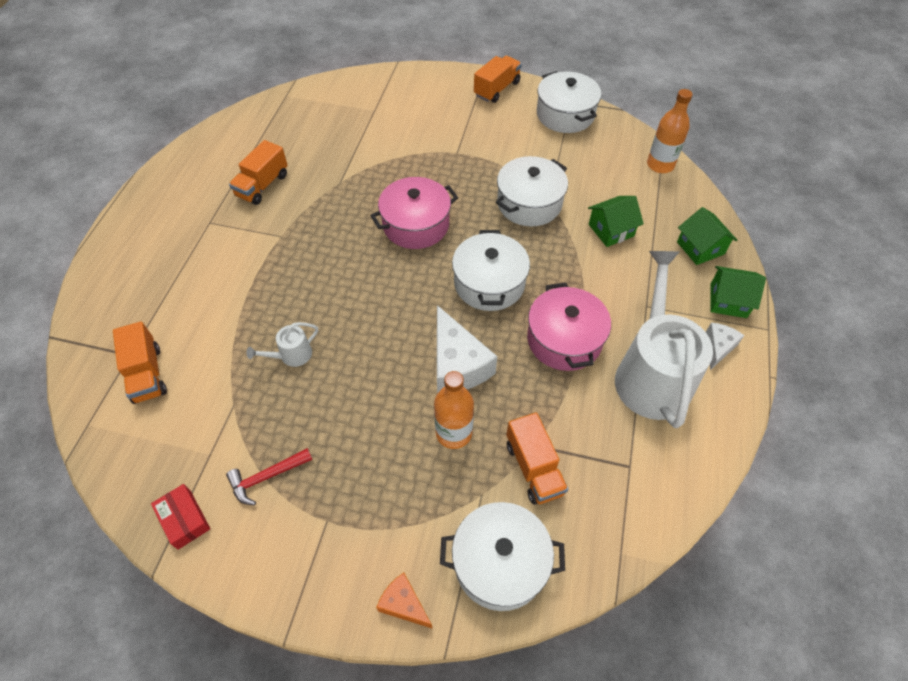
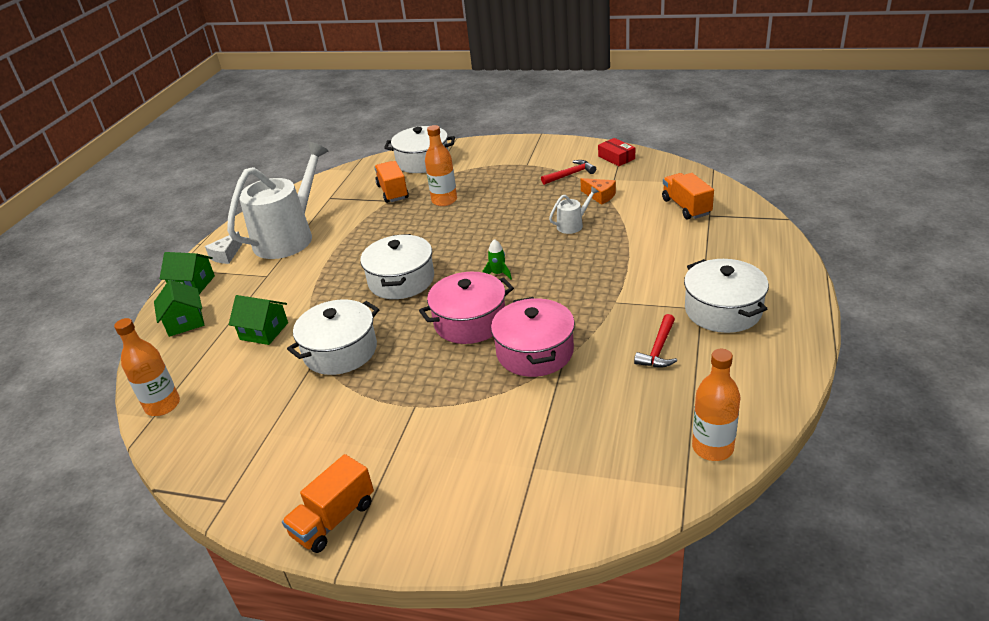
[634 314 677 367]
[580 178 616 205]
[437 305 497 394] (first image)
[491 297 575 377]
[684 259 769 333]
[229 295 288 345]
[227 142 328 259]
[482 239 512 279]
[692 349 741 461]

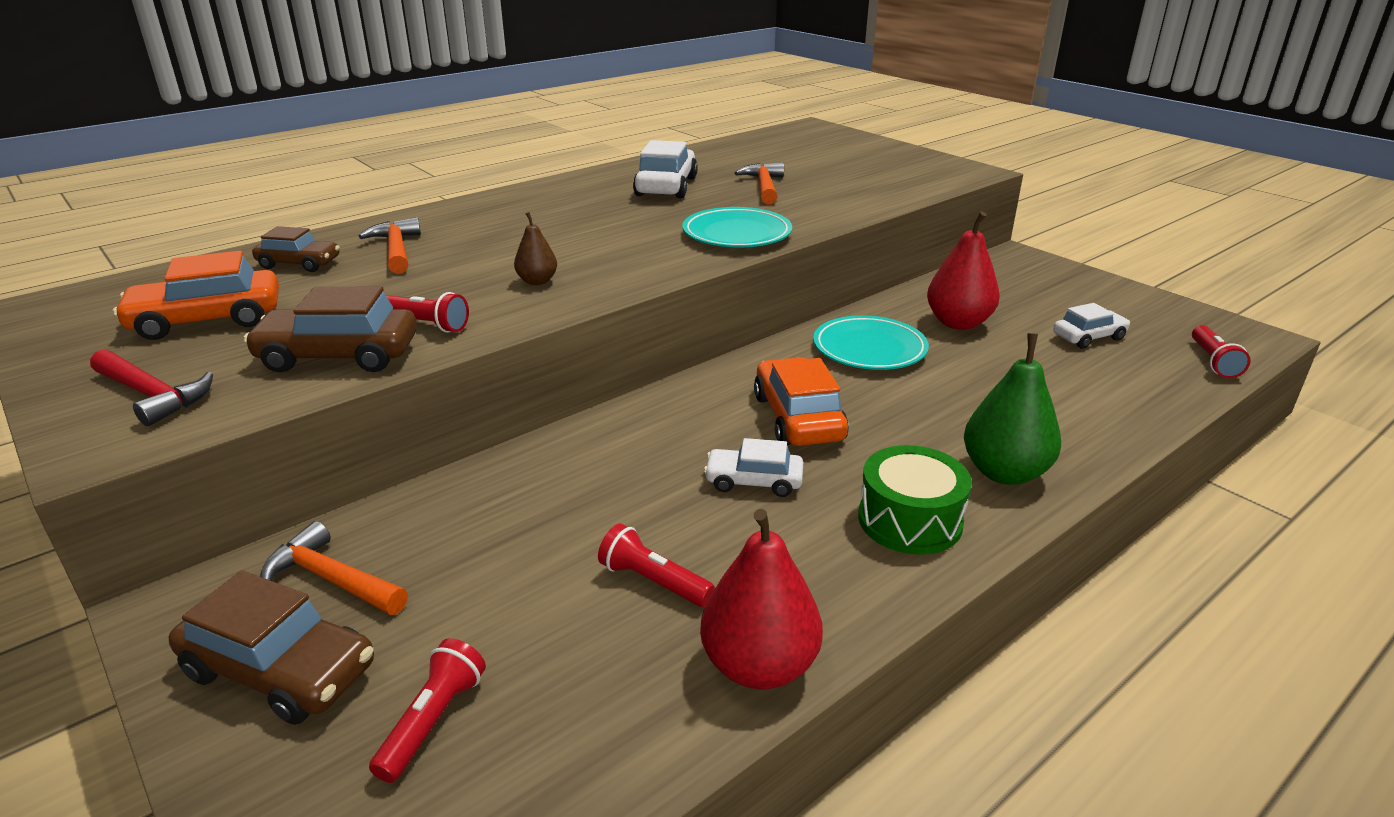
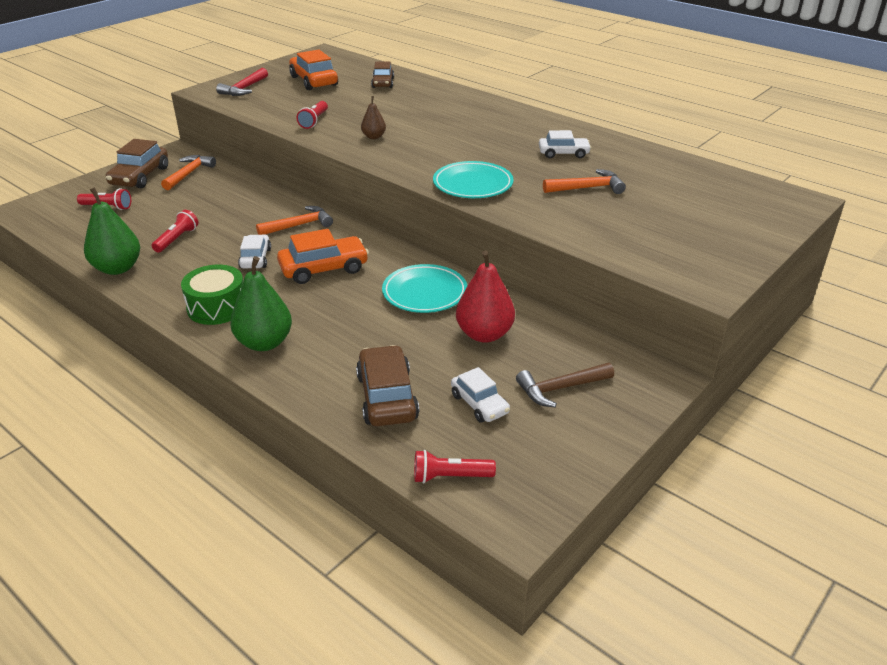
[356 345 419 426]
[256 206 333 235]
[539 130 591 158]
[84 187 140 275]
[516 363 614 408]

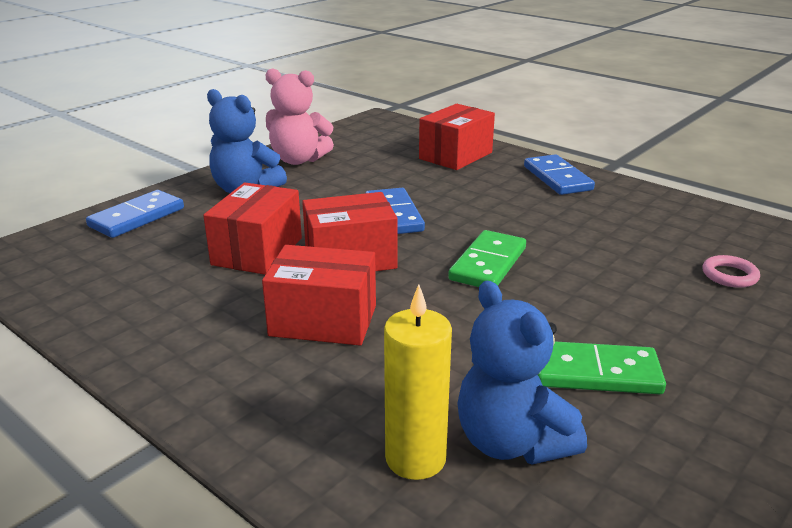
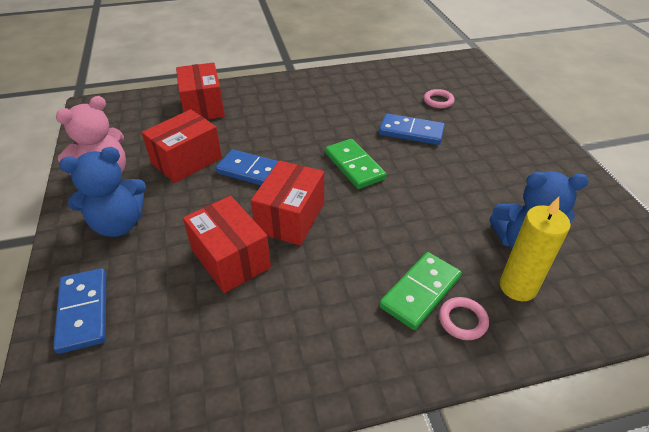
[141 109 222 183]
[379 113 445 145]
[379 252 462 330]
[439 297 489 340]

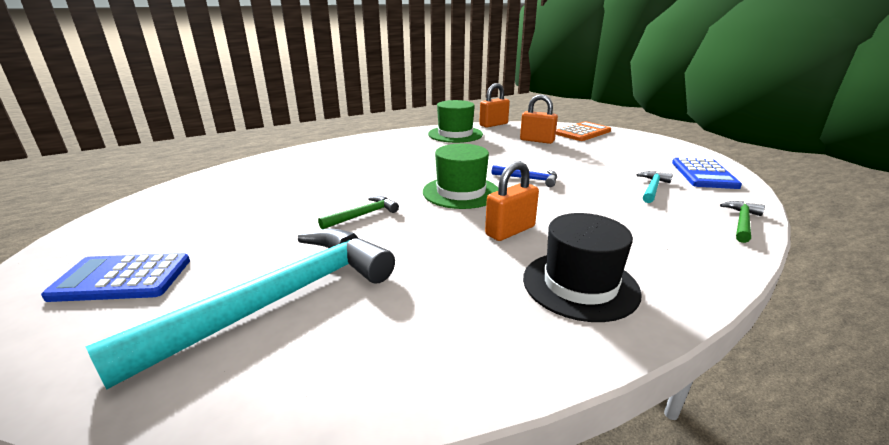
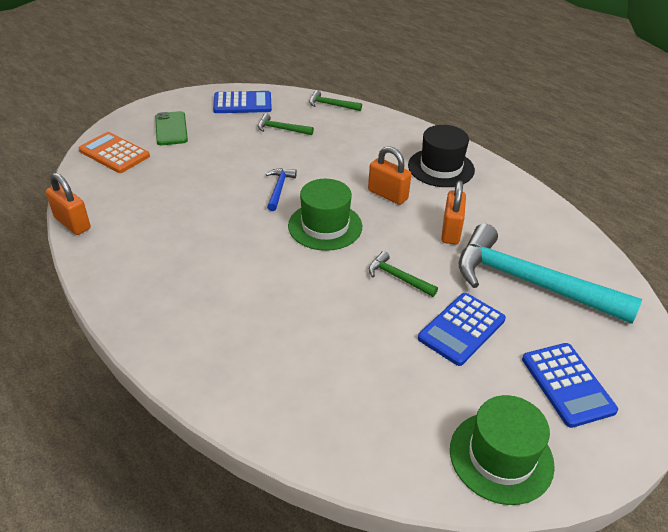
[450 395 555 505]
[441 180 466 245]
[258 113 314 135]
[155 111 188 145]
[418 293 506 366]

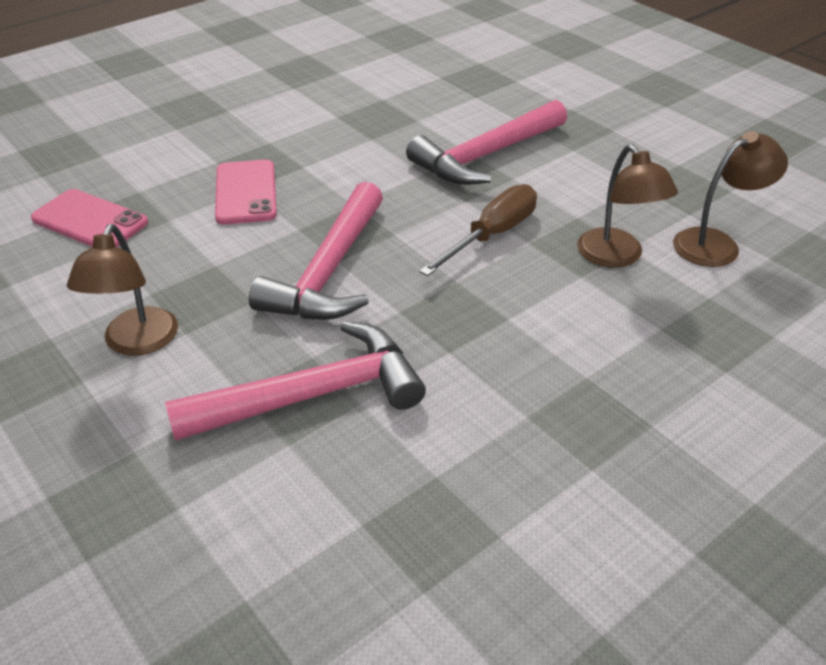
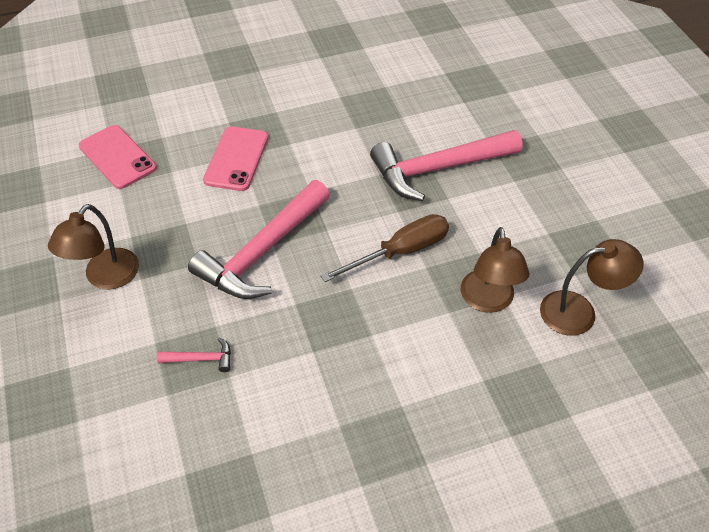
[157 337 231 372]

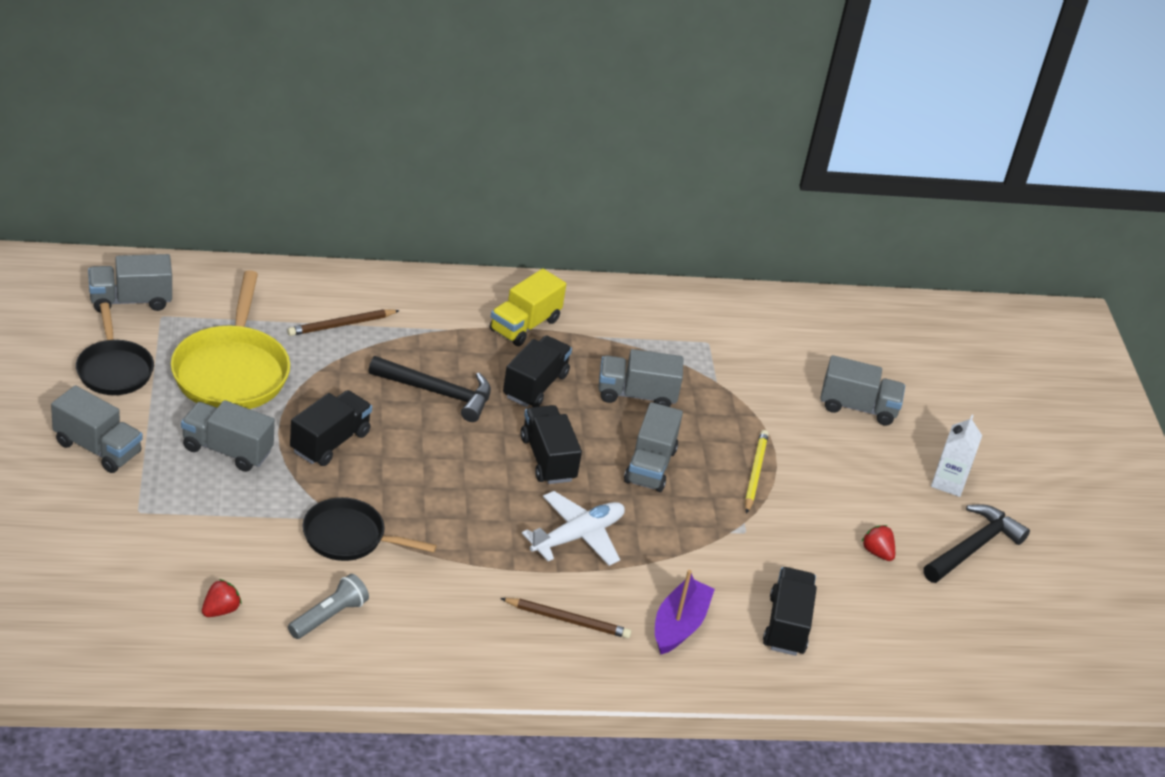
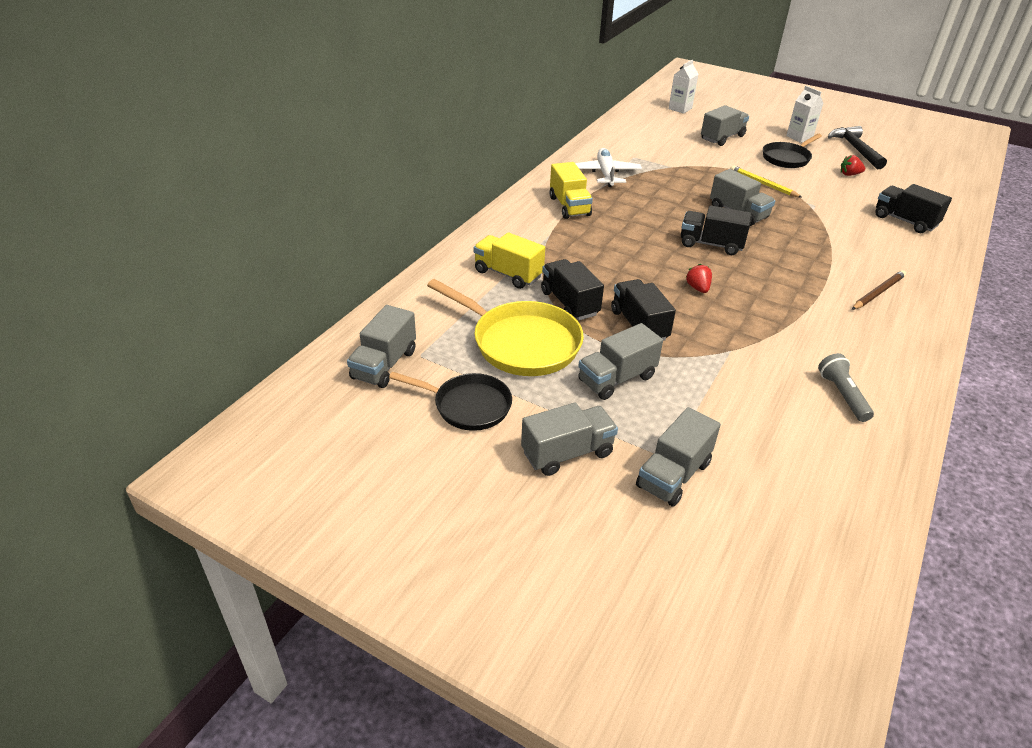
[686 264 712 293]
[474 233 545 289]
[763 134 822 168]
[368 356 491 422] (first image)
[541 259 604 320]
[575 148 642 187]
[636 407 721 507]
[655 570 715 655] (first image)
[669 60 698 114]

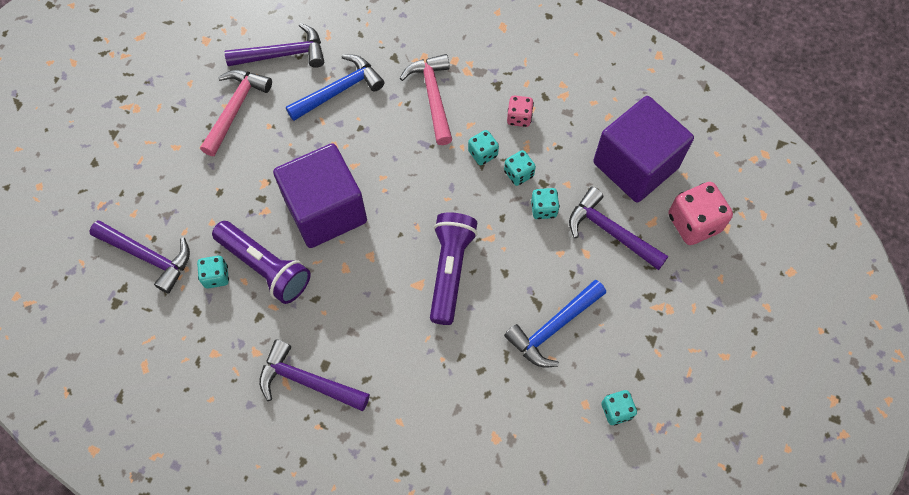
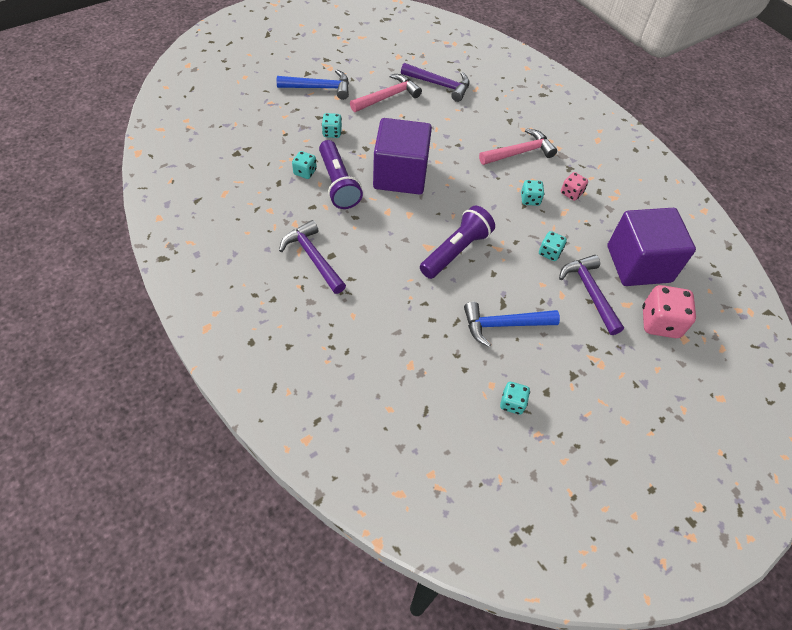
[89 221 190 294] (first image)
[277 70 349 100]
[479 128 557 165]
[322 113 342 138]

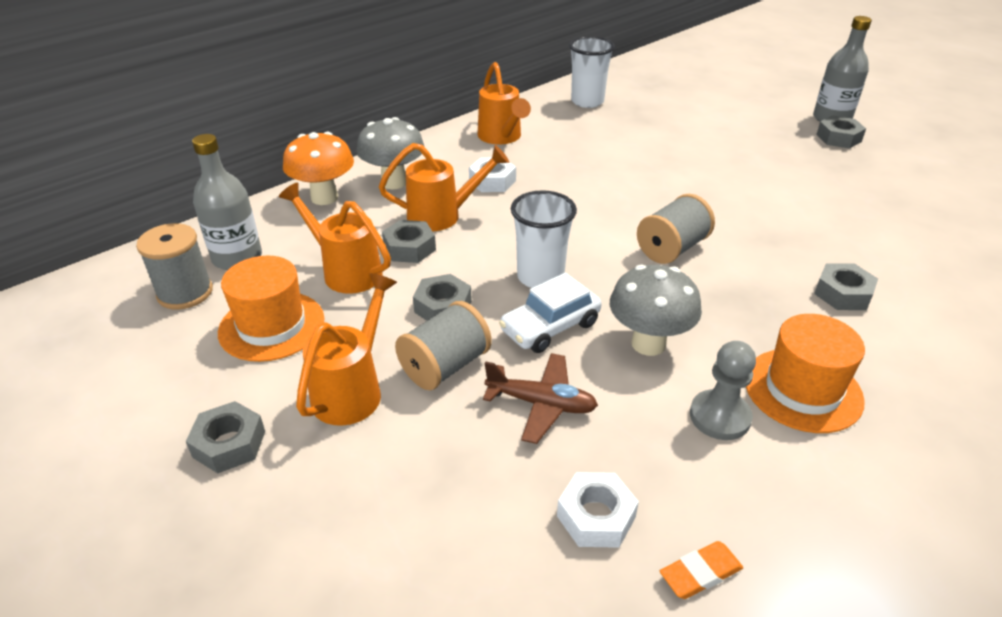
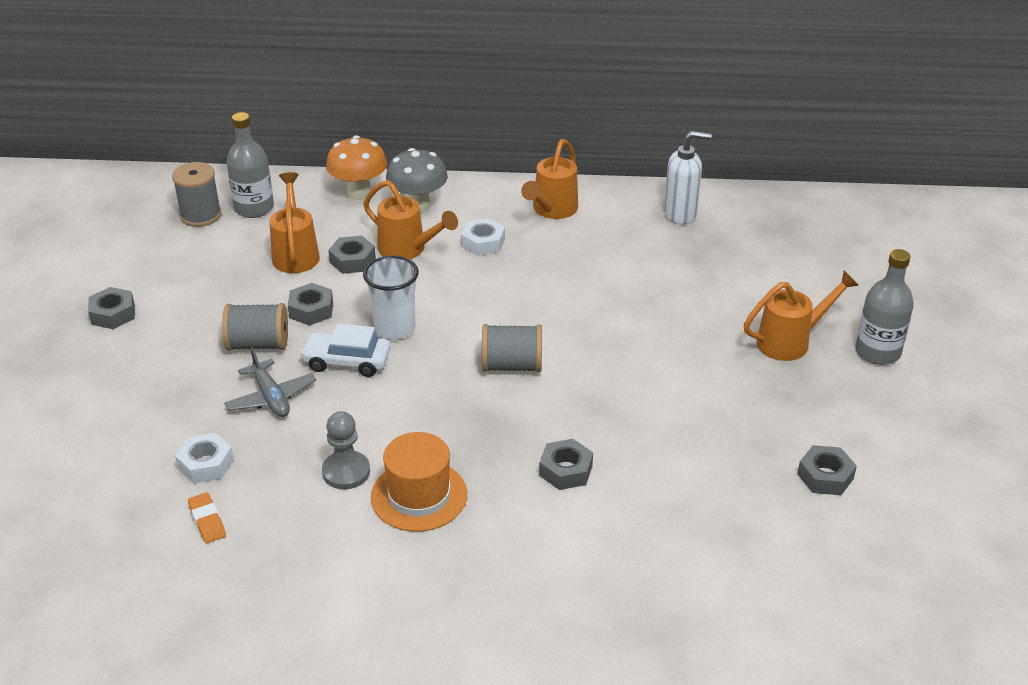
[218 256 325 362] (first image)
[744 271 859 361]
[224 347 316 417]
[664 131 712 224]
[610 264 702 356] (first image)
[188 492 226 543]
[797 445 857 495]

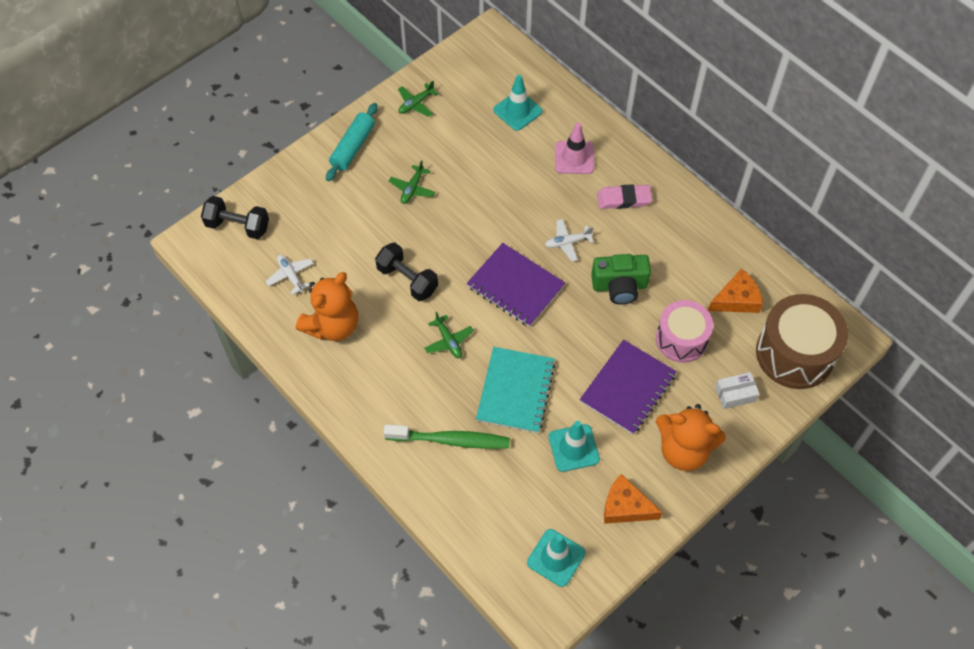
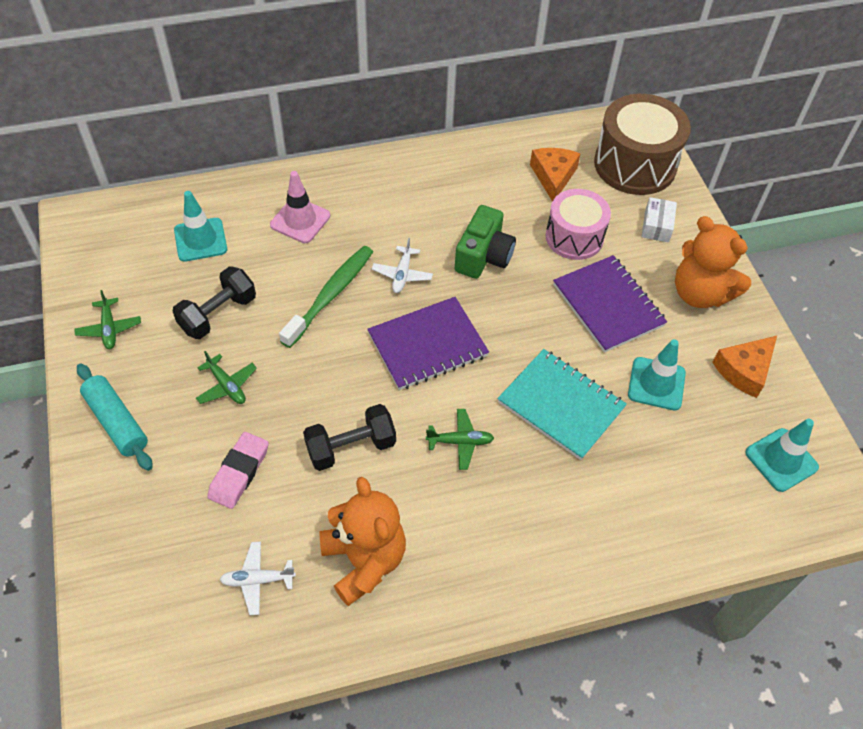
[173 266 256 339]
[279 246 373 348]
[207 432 269 509]
[675 216 751 308]

